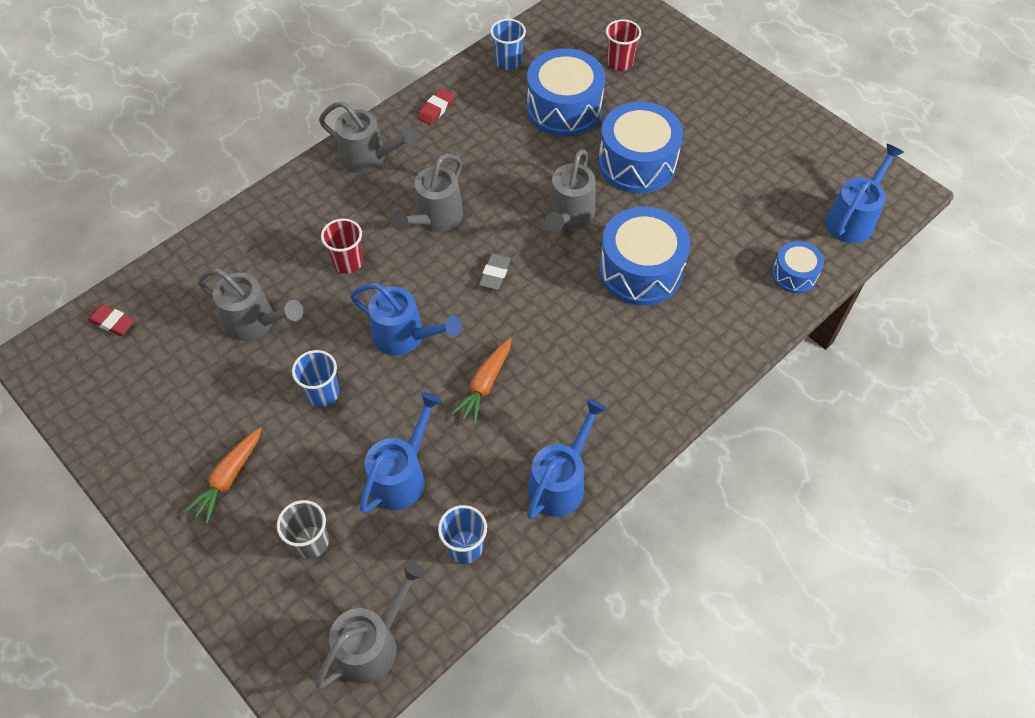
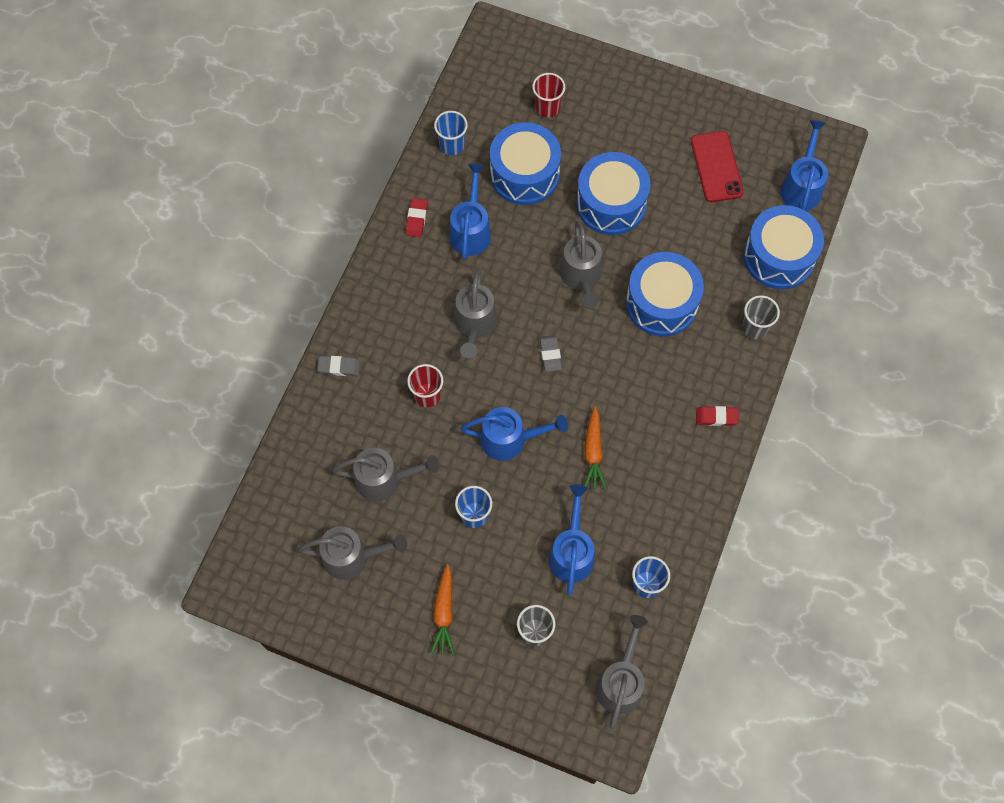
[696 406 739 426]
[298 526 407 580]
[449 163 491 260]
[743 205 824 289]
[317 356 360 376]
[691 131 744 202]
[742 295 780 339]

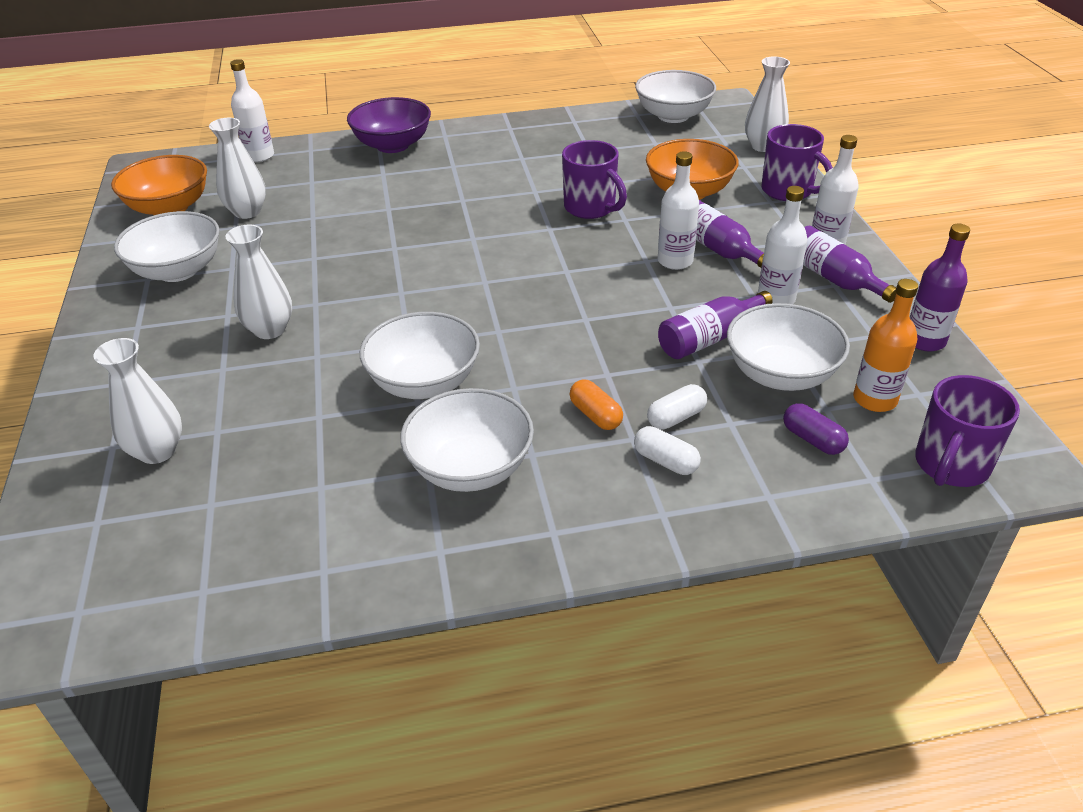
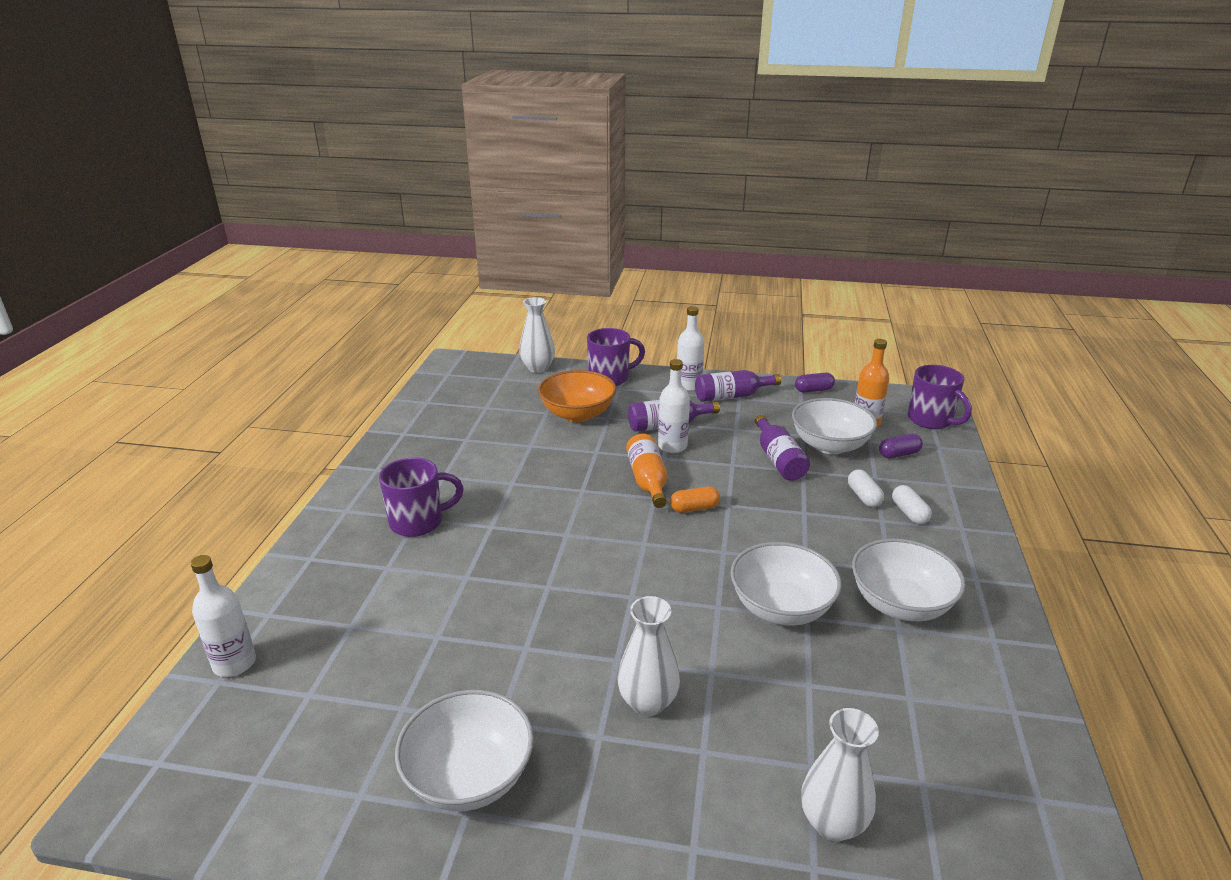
[111 155 207 215] (first image)
[209 118 266 219] (first image)
[347 97 431 153] (first image)
[379 458 464 537]
[670 486 720 513]
[892 485 932 524]
[635 70 716 123] (first image)
[758 186 808 304] (first image)
[795 373 835 393]
[626 434 667 508]

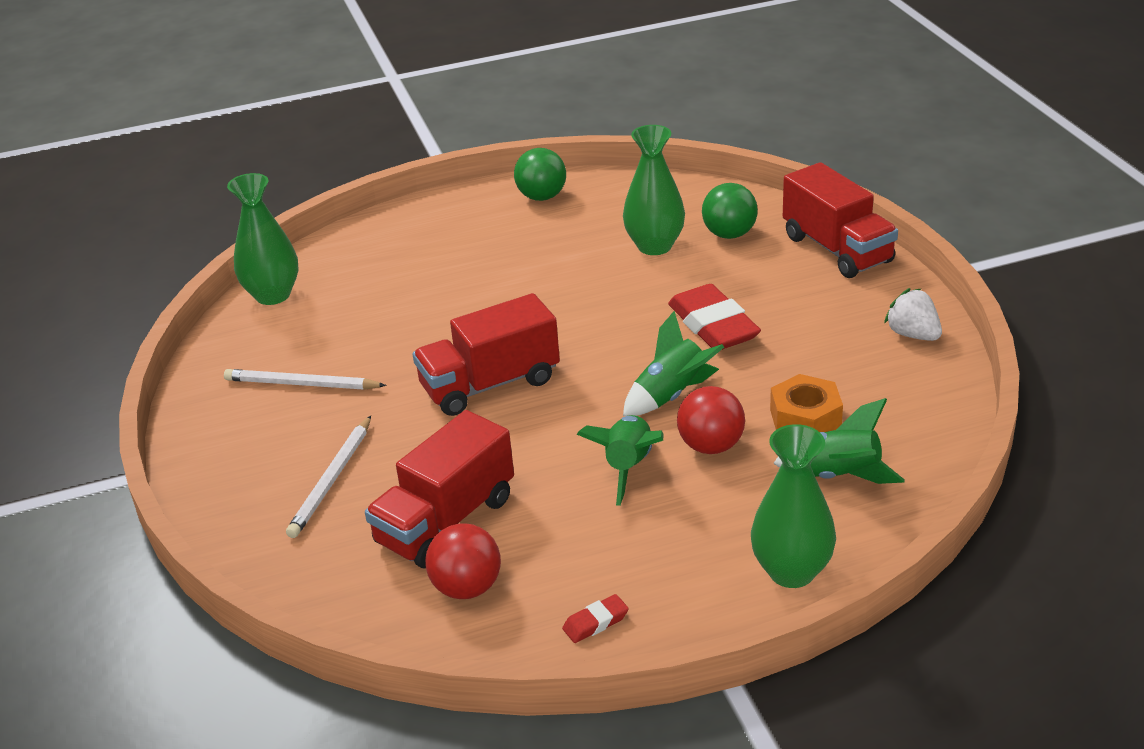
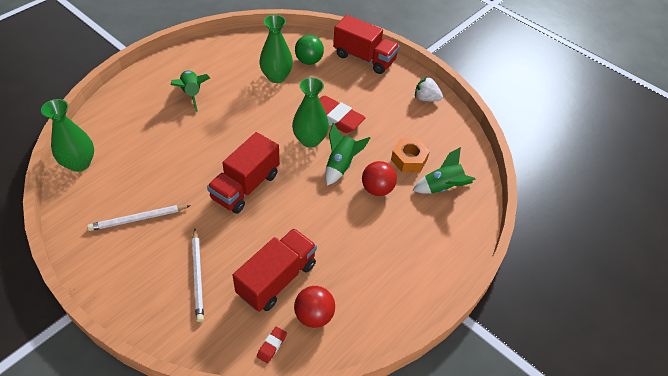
[233 228 317 312]
[514 148 566 201] (first image)
[257 326 287 364]
[171 70 210 112]
[292 77 329 148]

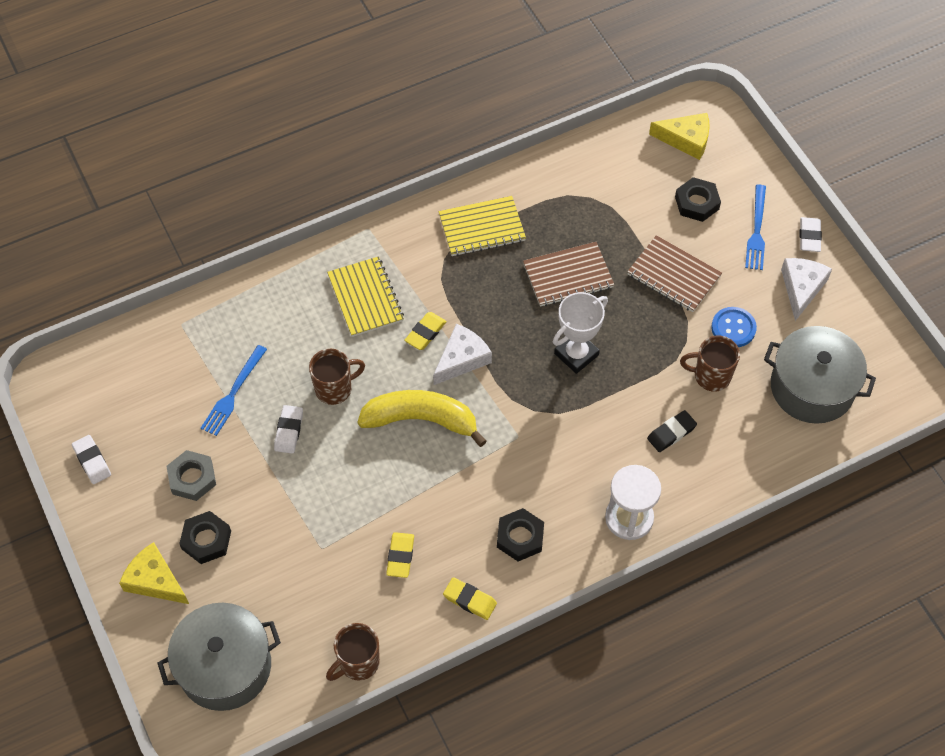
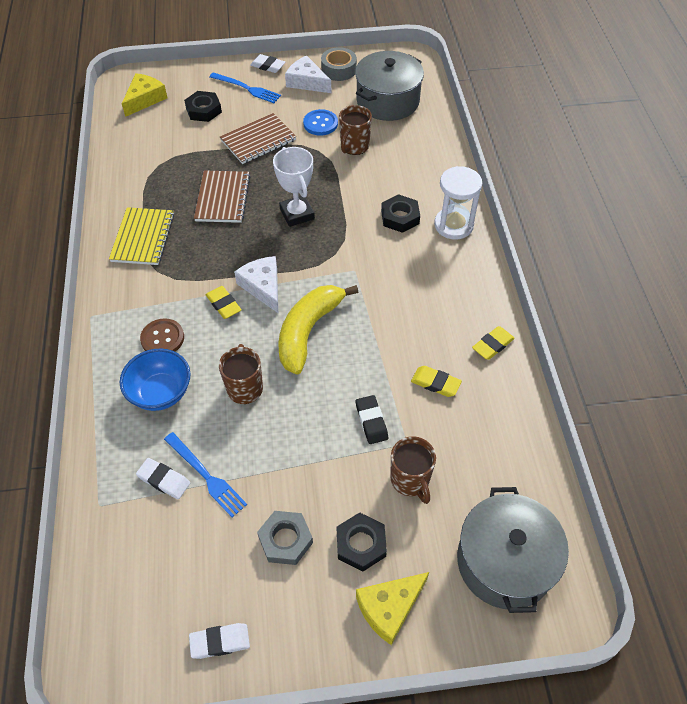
[136 458 190 499]
[390 436 436 504]
[140 318 184 352]
[381 194 420 233]
[356 395 388 444]
[120 349 190 411]
[321 47 357 81]

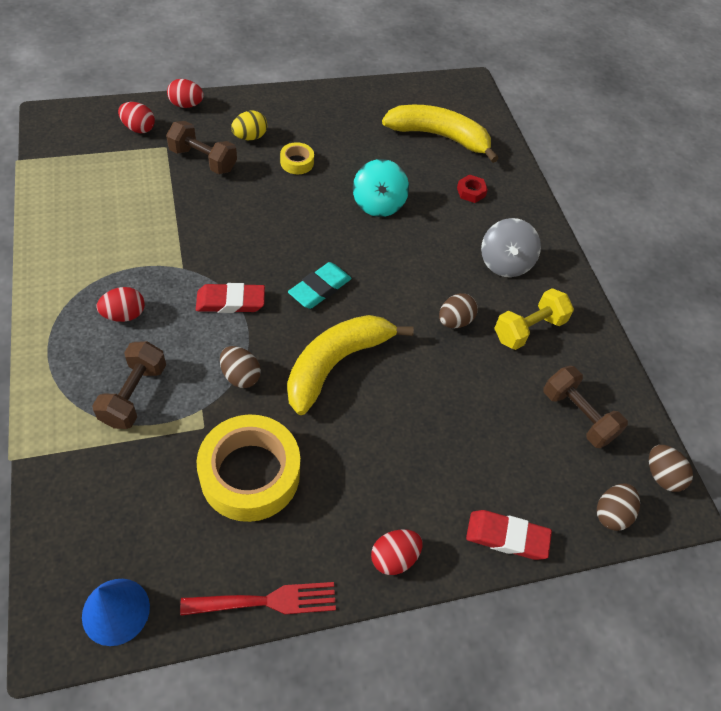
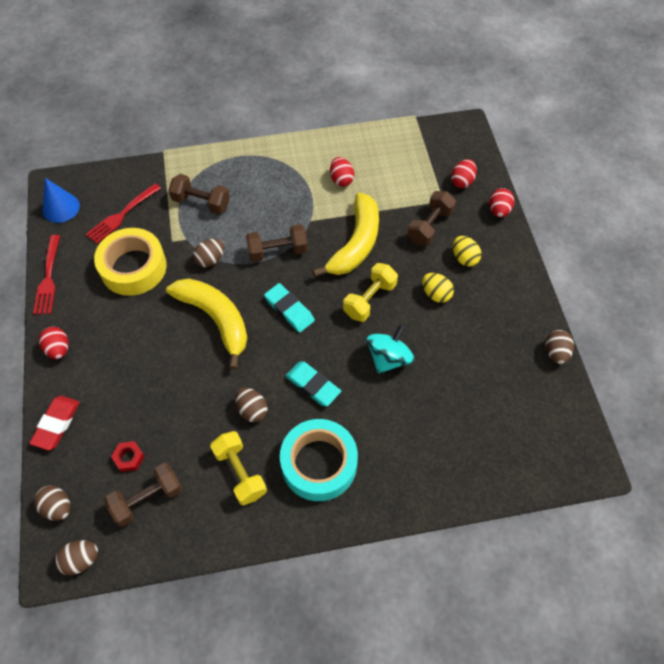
[330 157 354 187]
[246 224 308 262]
[422 273 454 303]
[367 324 414 374]
[312 193 379 277]
[111 441 145 472]
[280 419 358 501]
[86 184 161 244]
[285 361 341 406]
[343 263 398 322]
[545 330 574 364]

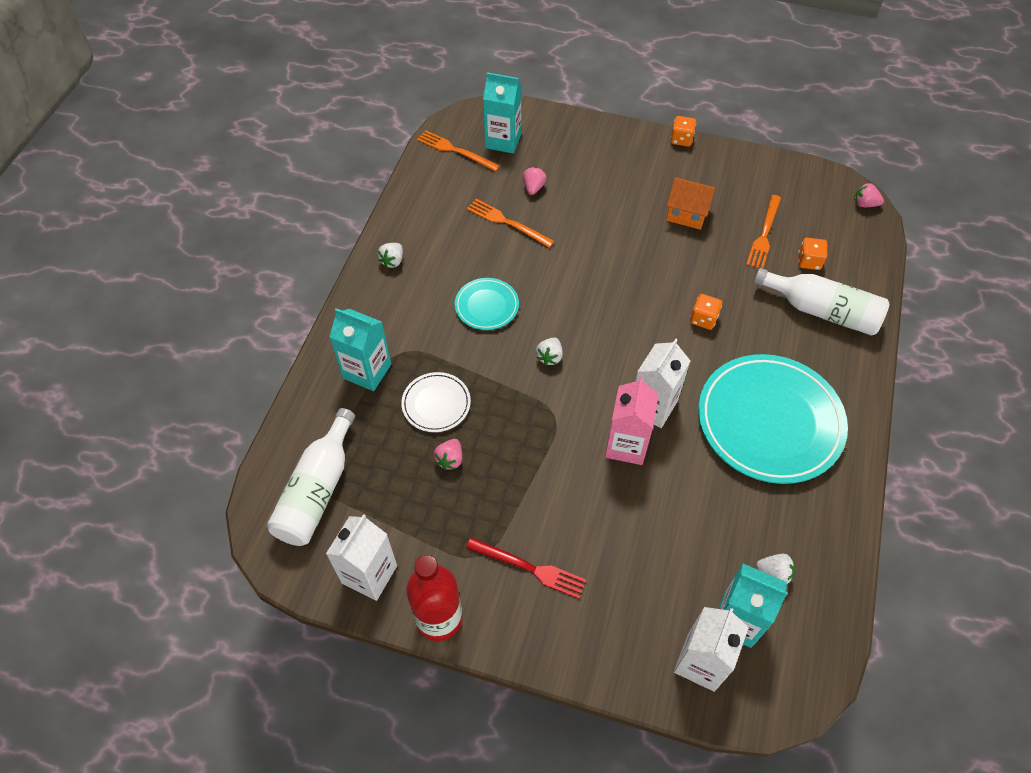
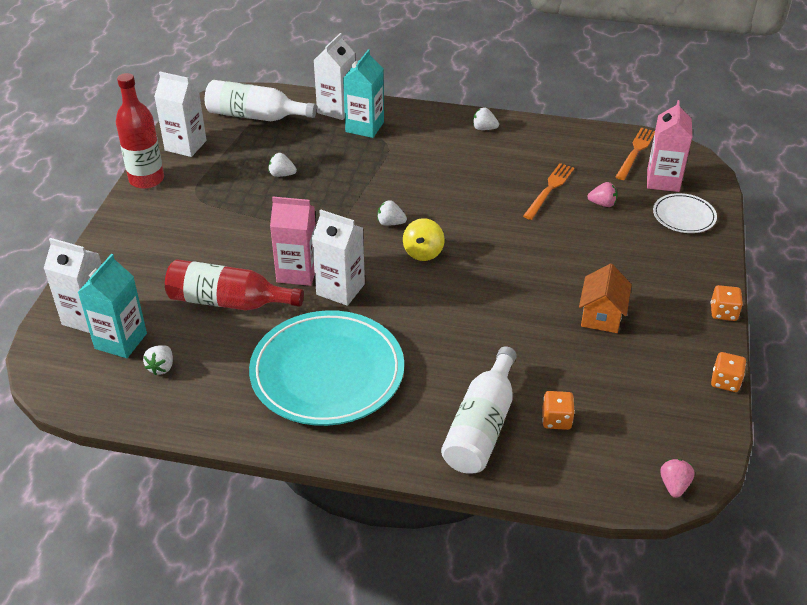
[653 193 717 233]
[268 153 297 177]
[455 278 519 330] (first image)
[466 537 586 599] (first image)
[647 100 692 192]
[711 352 746 392]
[746 195 781 269] (first image)
[165 259 304 310]
[314 33 355 120]
[403 218 445 261]

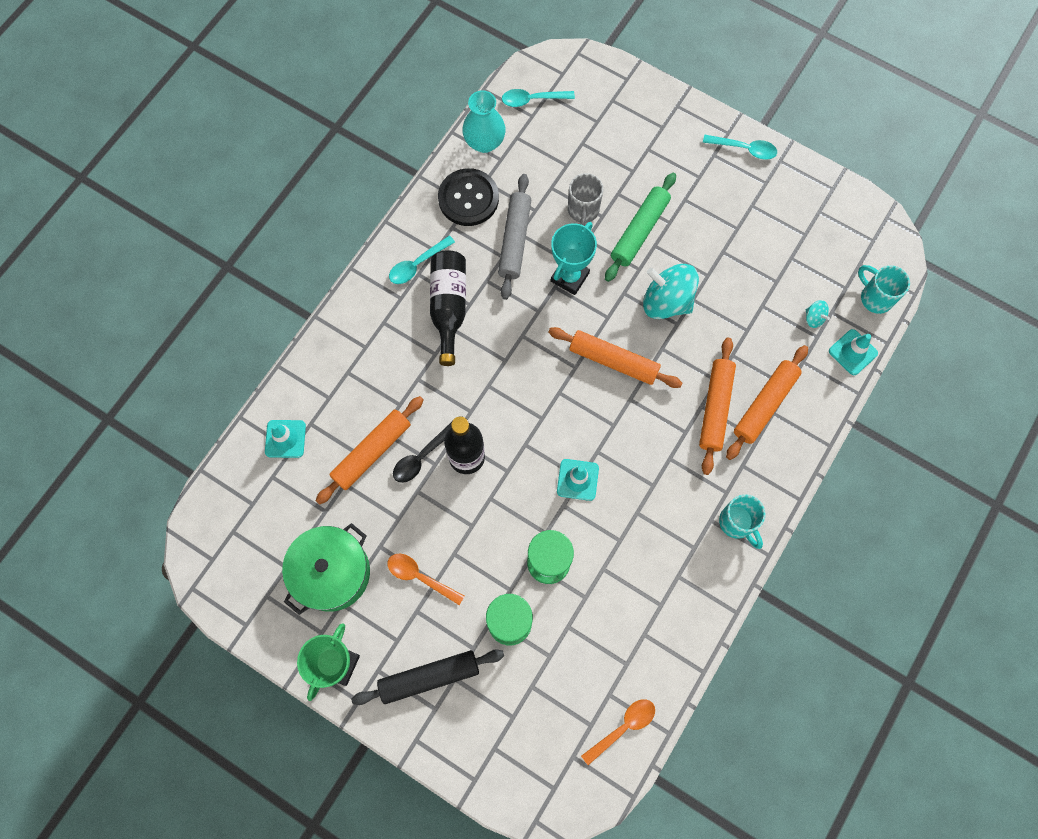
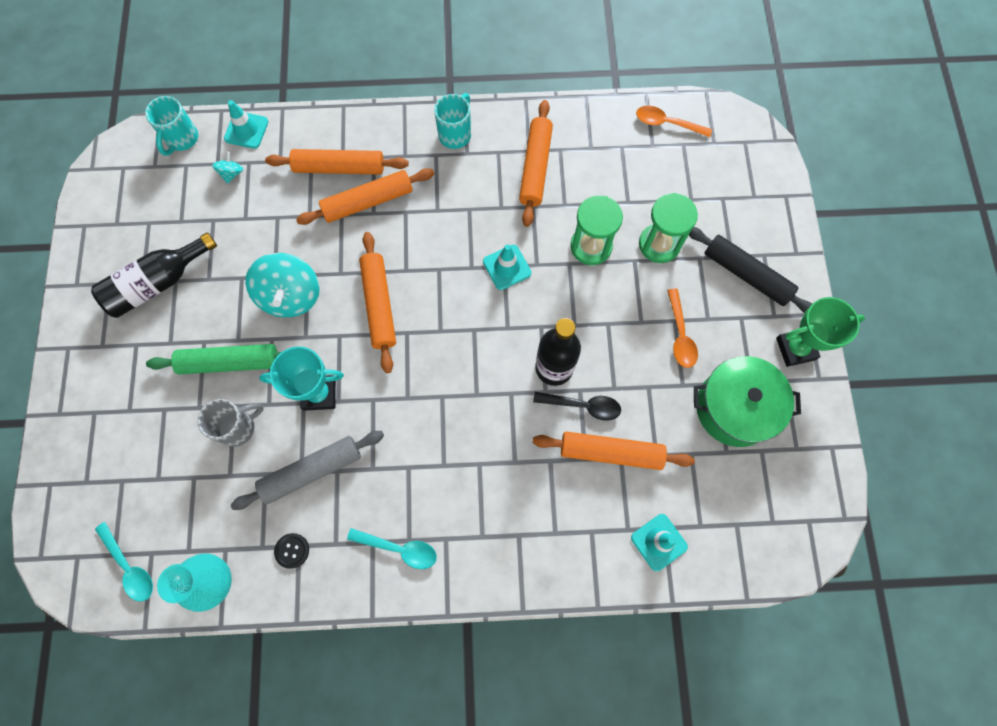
[91 232 217 318]
[274 533 309 569]
[703 135 777 160] (first image)
[519 100 553 227]

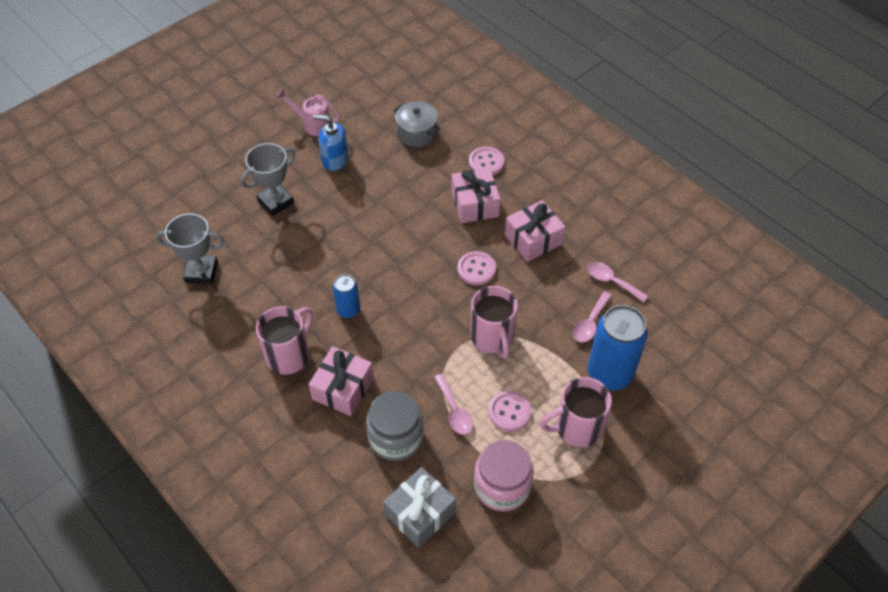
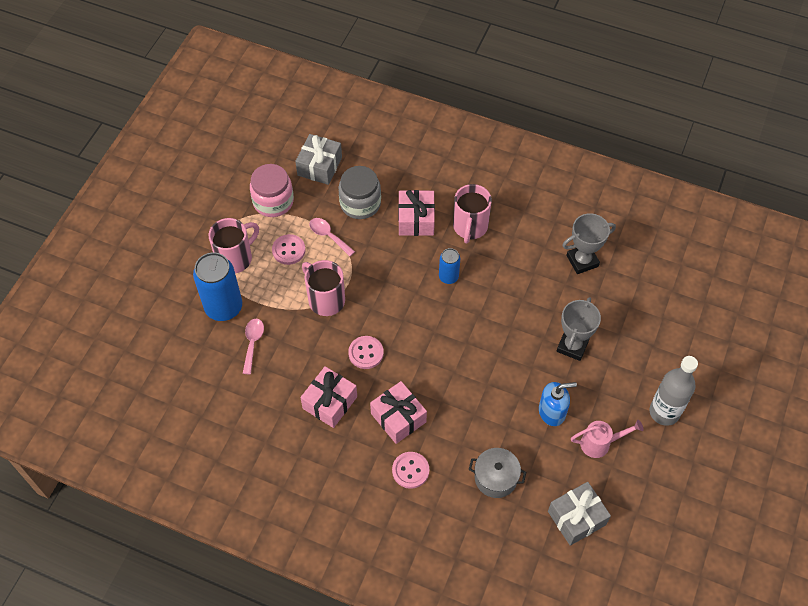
[587 262 648 302] (first image)
[548 482 611 546]
[649 356 698 426]

